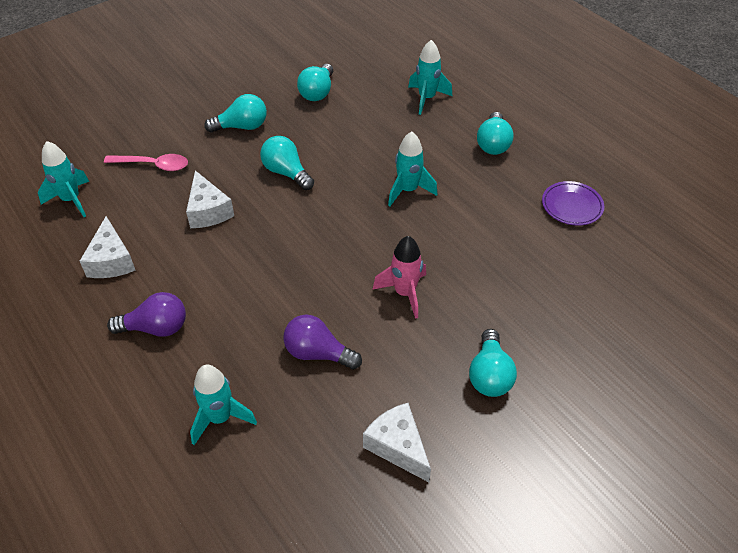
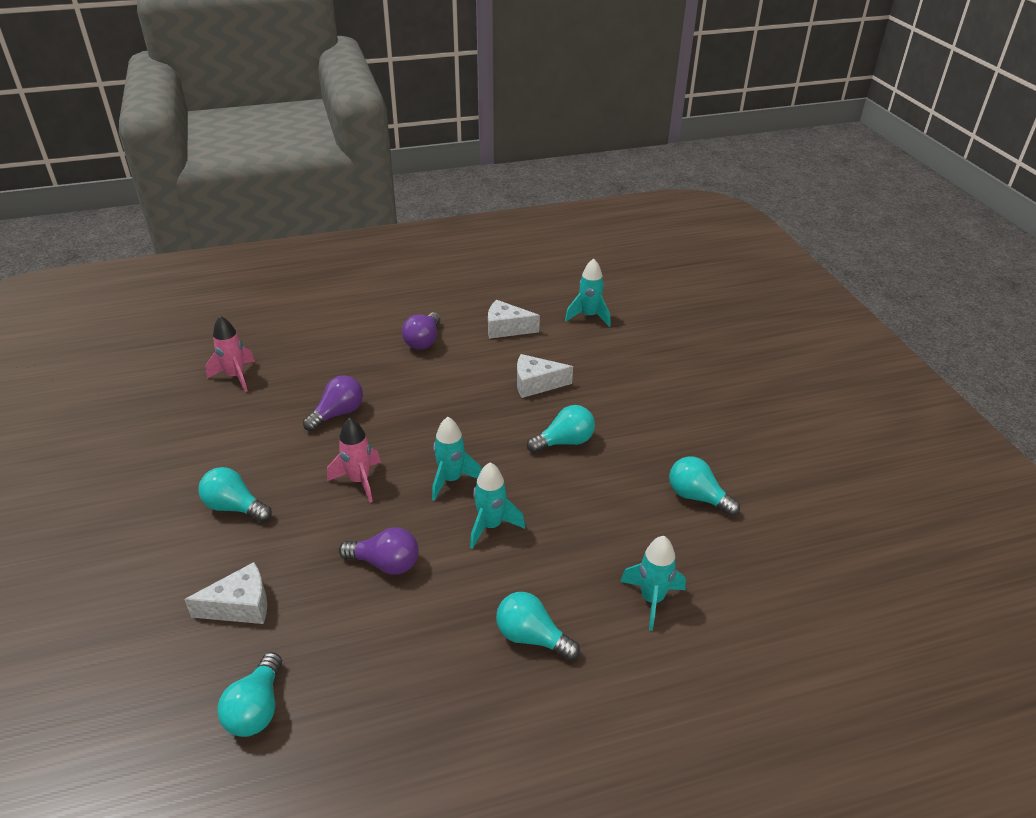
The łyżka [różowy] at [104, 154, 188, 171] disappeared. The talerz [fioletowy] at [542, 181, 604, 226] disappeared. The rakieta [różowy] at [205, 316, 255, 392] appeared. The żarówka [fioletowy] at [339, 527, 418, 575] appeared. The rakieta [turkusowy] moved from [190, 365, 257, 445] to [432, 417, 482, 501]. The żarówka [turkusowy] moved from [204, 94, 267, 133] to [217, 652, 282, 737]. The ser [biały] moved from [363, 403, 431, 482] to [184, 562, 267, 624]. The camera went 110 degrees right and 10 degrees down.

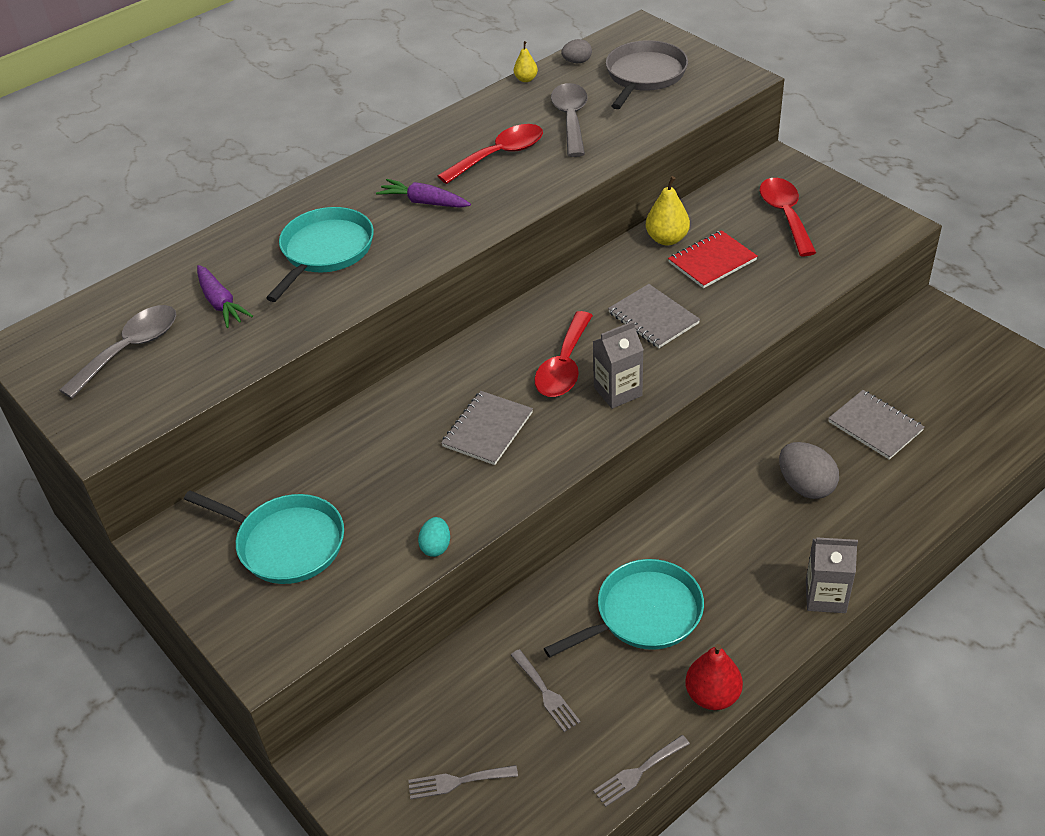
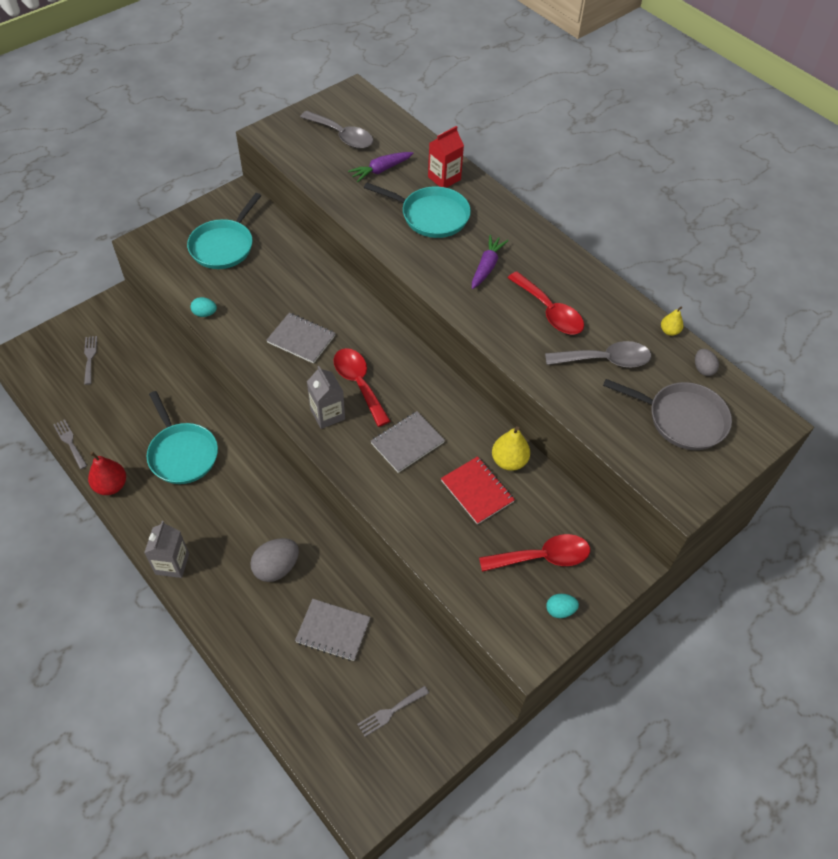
The karton mleka [czerwony] at [428, 126, 464, 188] appeared. The jajko [turkusowy] at [546, 594, 579, 618] appeared. The widelec [szary] moved from [511, 649, 581, 732] to [357, 686, 429, 737]. The łyżka [czerwony] at [534, 311, 593, 397] turned 45 degrees clockwise. The zeszyt [szary] at [828, 390, 924, 460] turned 60 degrees clockwise. The camera went 85 degrees right and 10 degrees up.

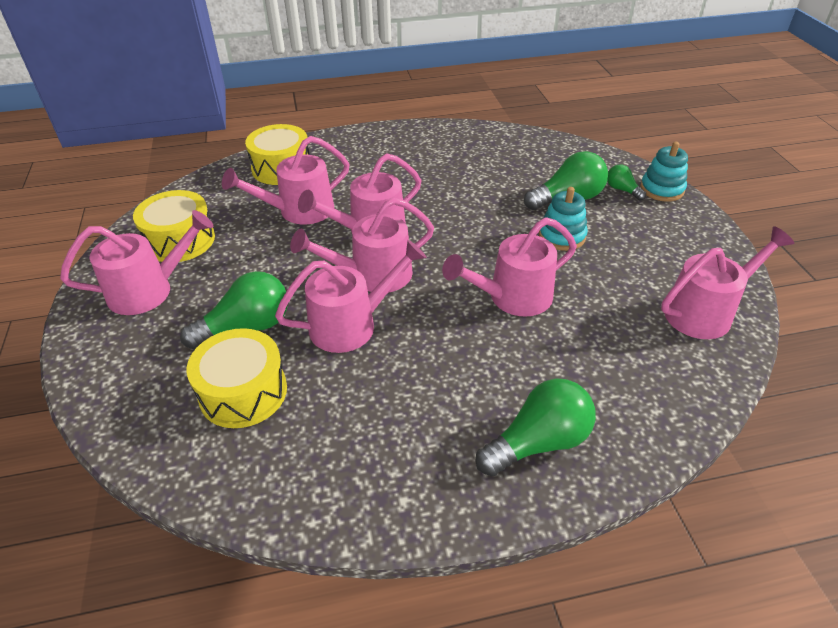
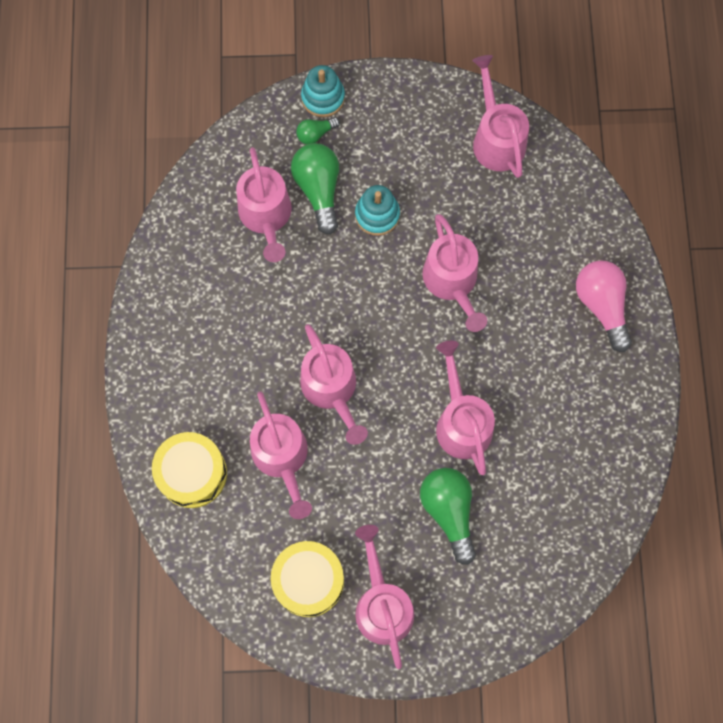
The bęben [żółty] at [187, 328, 287, 428] disappeared. The konewka [różowy] moved from [290, 197, 434, 293] to [236, 147, 292, 262]. The żarówka [zielony] at [476, 378, 596, 476] became the żarówka [różowy] at [576, 260, 632, 352]. The camera went 80 degrees left and 30 degrees up.

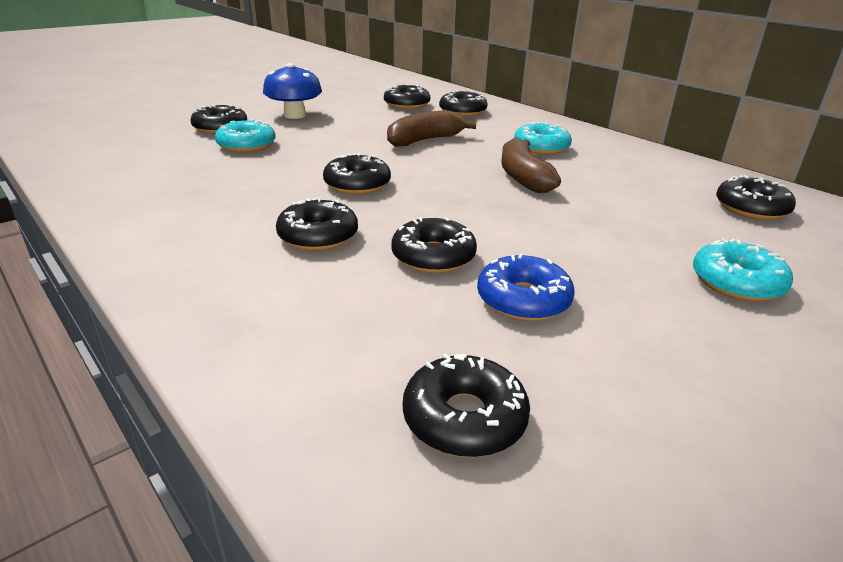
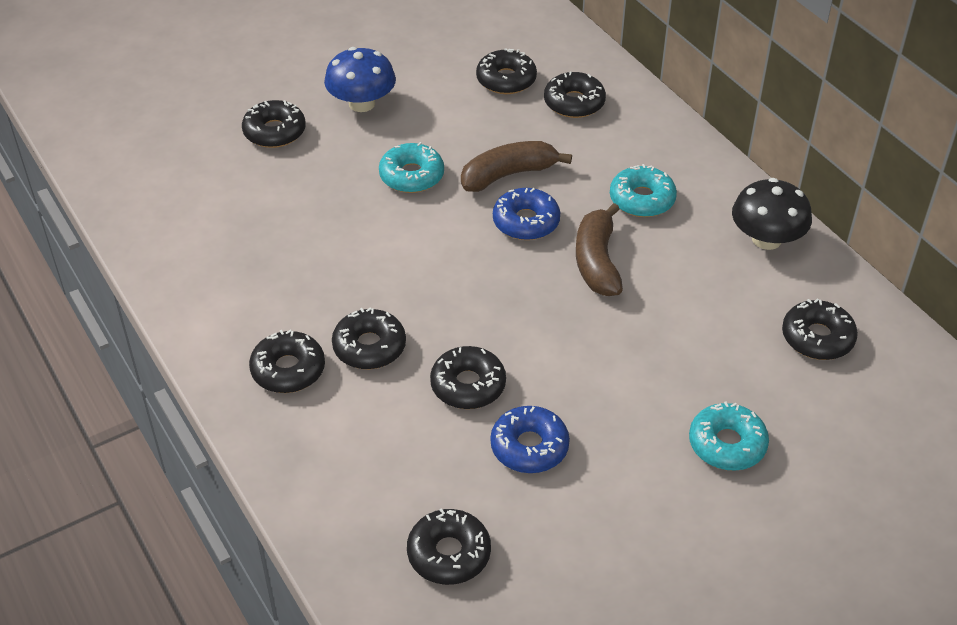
The donut [niebieski] at [493, 188, 560, 240] appeared. The grzyb [czarny] at [732, 178, 812, 250] appeared. The donut [turkusowy] moved from [215, 119, 276, 152] to [379, 142, 444, 193]. The donut [czarny] moved from [323, 153, 391, 194] to [249, 330, 325, 393]. The camera went 10 degrees right and 15 degrees up.

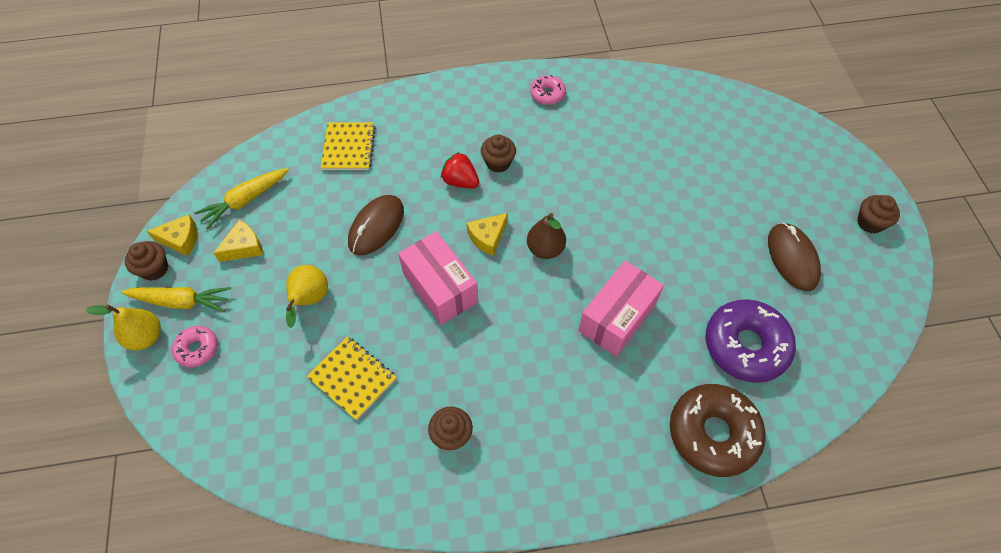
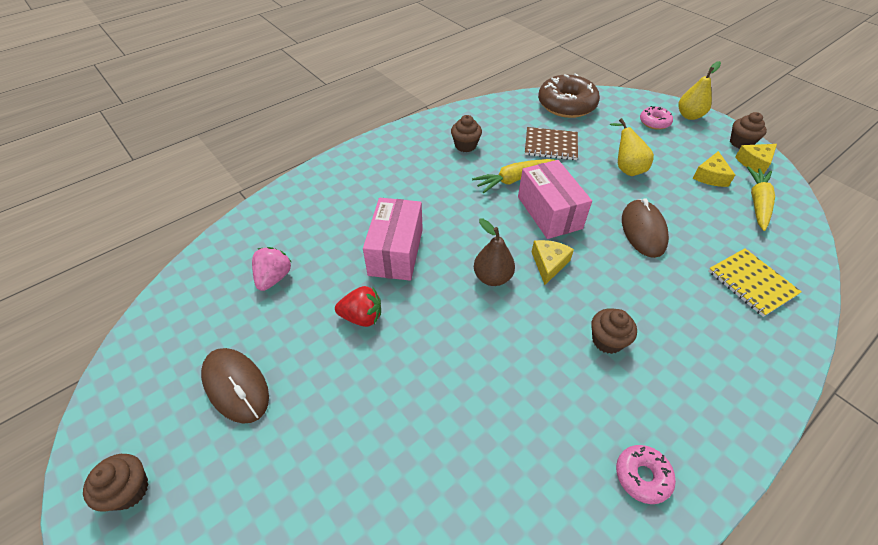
The marchewka [żółty] moved from [121, 287, 231, 312] to [472, 159, 555, 193]. The truskawka [czerwony] moved from [441, 152, 479, 188] to [335, 286, 381, 327]. The donut [brązowy] moved from [670, 384, 766, 477] to [538, 73, 600, 118]. The donut [fioletowy] at [706, 299, 796, 383] was replaced by the truskawka [różowy] at [252, 247, 291, 291]. The zeszyt [żółty] at [307, 336, 396, 421] became the zeszyt [brązowy] at [525, 127, 578, 160]. The pudełko [różowy] at [398, 231, 478, 325] turned 45 degrees clockwise. The camera went 150 degrees right and 10 degrees down.

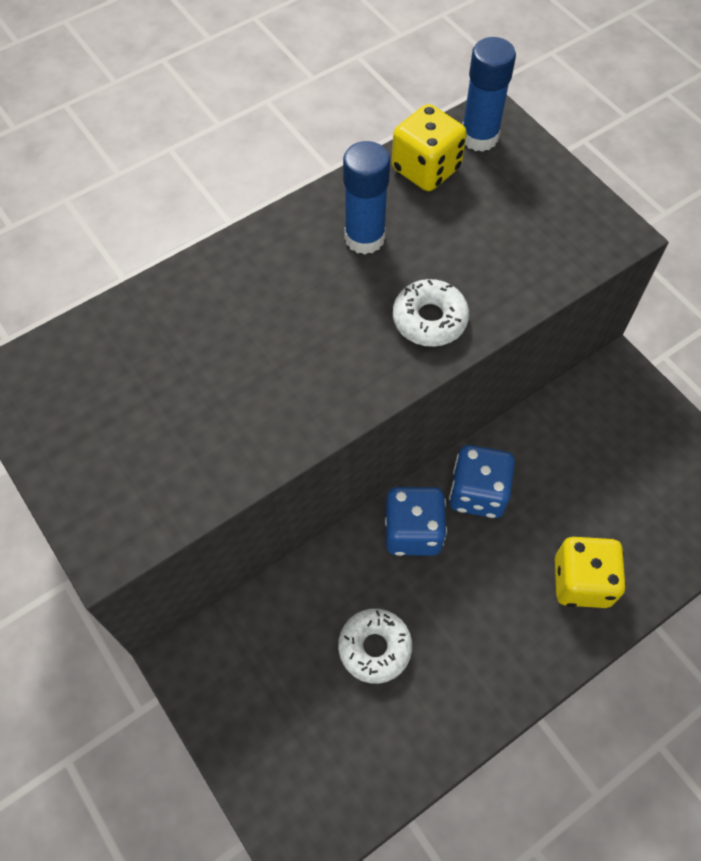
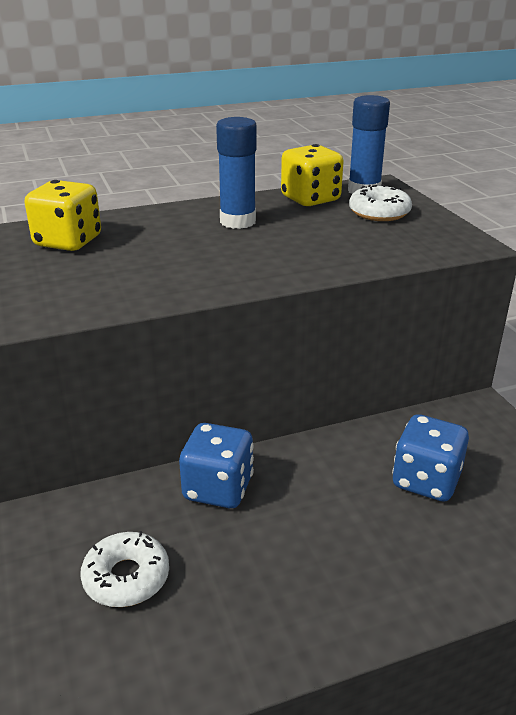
The donut [biały] moved from [393, 279, 469, 347] to [349, 184, 412, 221]. The kostka do gry [niebieski] moved from [449, 445, 515, 518] to [392, 414, 469, 502]. The kostka do gry [żółty] moved from [555, 536, 626, 608] to [25, 180, 101, 251]. The camera went 15 degrees right and 30 degrees down.

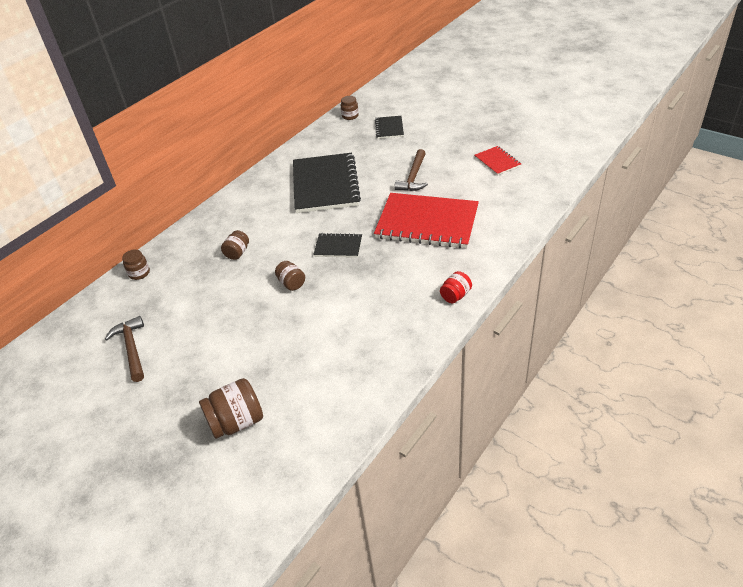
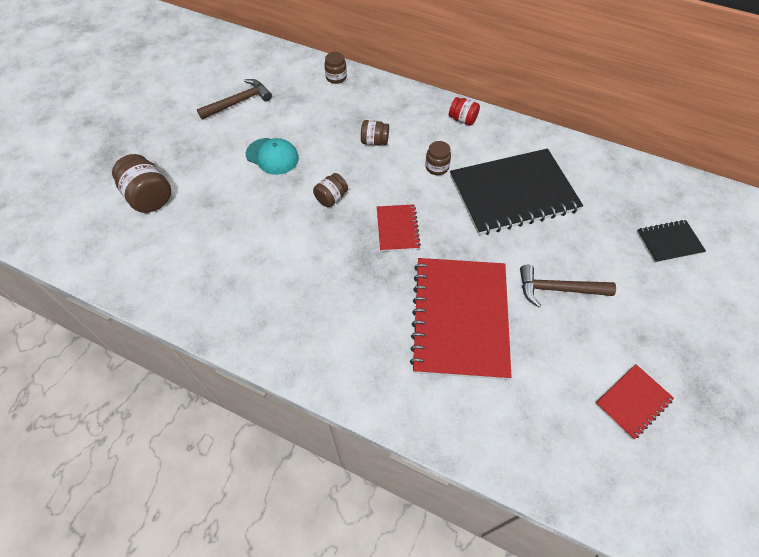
The czapka [turkusowy] at [246, 138, 299, 175] appeared. The słoik [brązowy] moved from [341, 96, 359, 120] to [425, 141, 451, 175]. The słoik [czerwony] moved from [440, 271, 472, 303] to [449, 97, 480, 126]. The zeszyt [czarny] at [313, 233, 362, 258] became the zeszyt [czerwony] at [377, 204, 421, 251]. The camera went 75 degrees right and 15 degrees up.

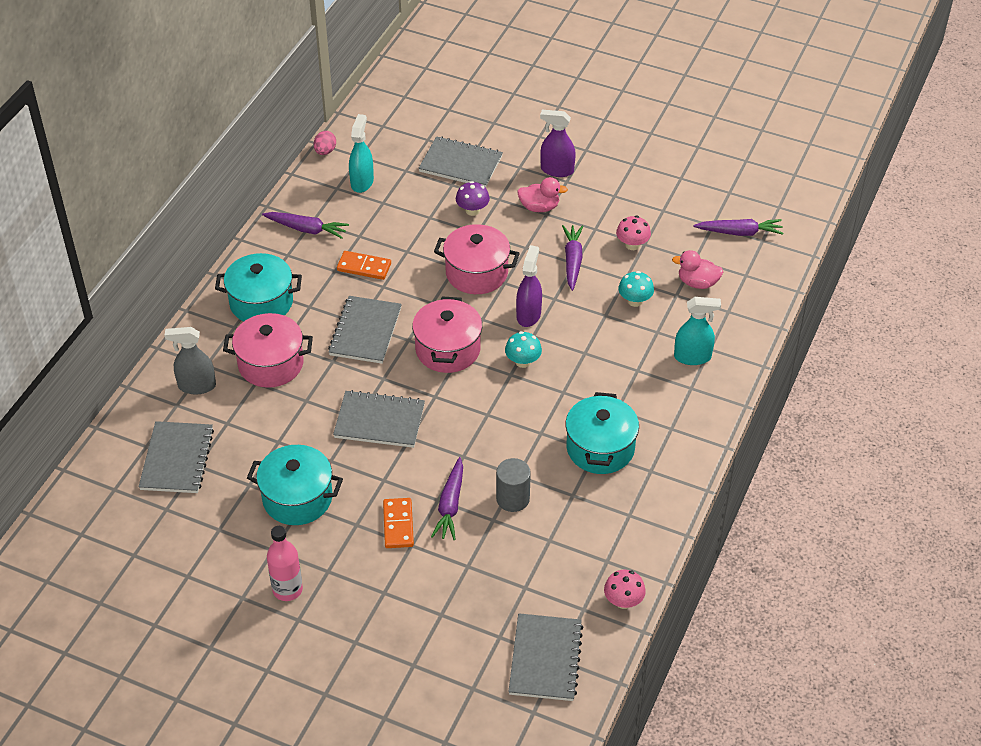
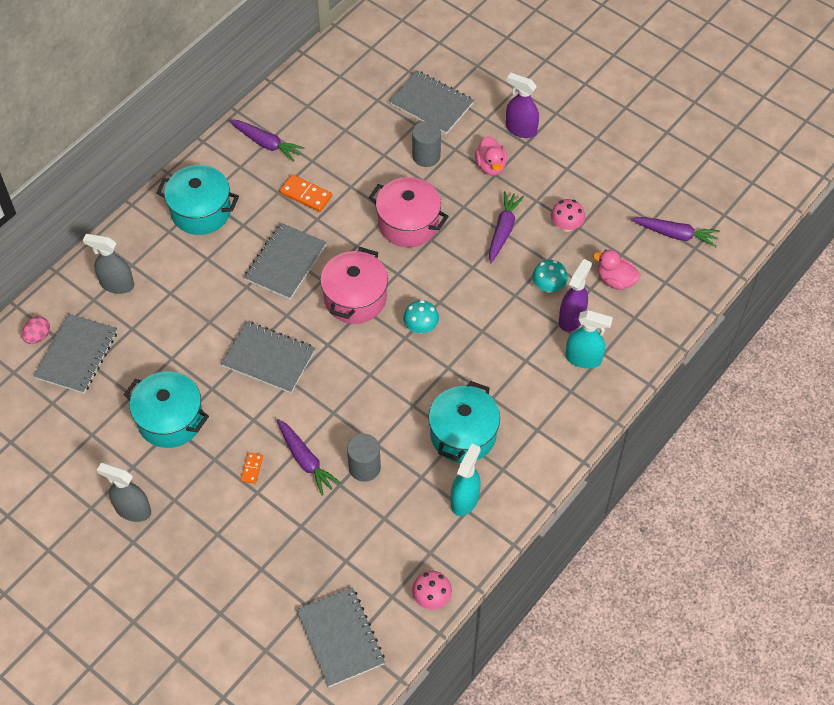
The garnek [różowy] at [223, 313, 313, 388] disappeared. The jajko [różowy] moved from [314, 131, 336, 155] to [22, 316, 50, 344]. The spryskiwacz [turkusowy] moved from [349, 114, 374, 193] to [451, 444, 481, 516]. The spryskiwacz [fioletowy] moved from [516, 245, 542, 327] to [559, 259, 592, 332]. The butelka [różowy] at [267, 526, 303, 601] was replaced by the spryskiwacz [szary] at [97, 463, 151, 522]. The grzyb [fioletowy] at [456, 181, 490, 216] was replaced by the walec [szary] at [412, 121, 441, 167]. The marchewka [fioletowy] at [431, 457, 463, 540] turned 60 degrees counterclockwise. The zeszyt [szary] at [508, 613, 583, 701] turned 45 degrees counterclockwise. The kaczka [różowy] at [517, 177, 568, 212] turned 60 degrees clockwise. The kostka domina [pomarańczowy] at [383, 498, 414, 548] changed to 0.59 times the size. The camera went 15 degrees right and 10 degrees up.

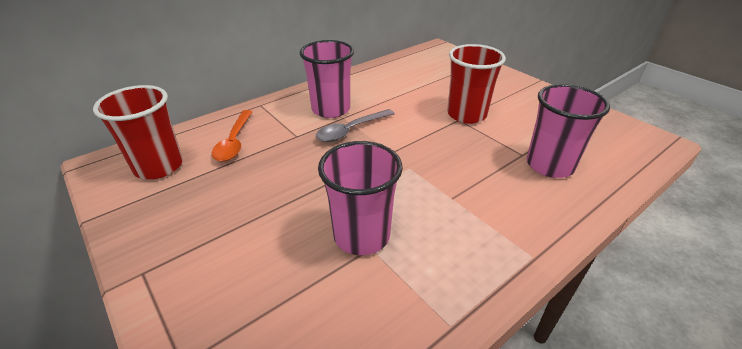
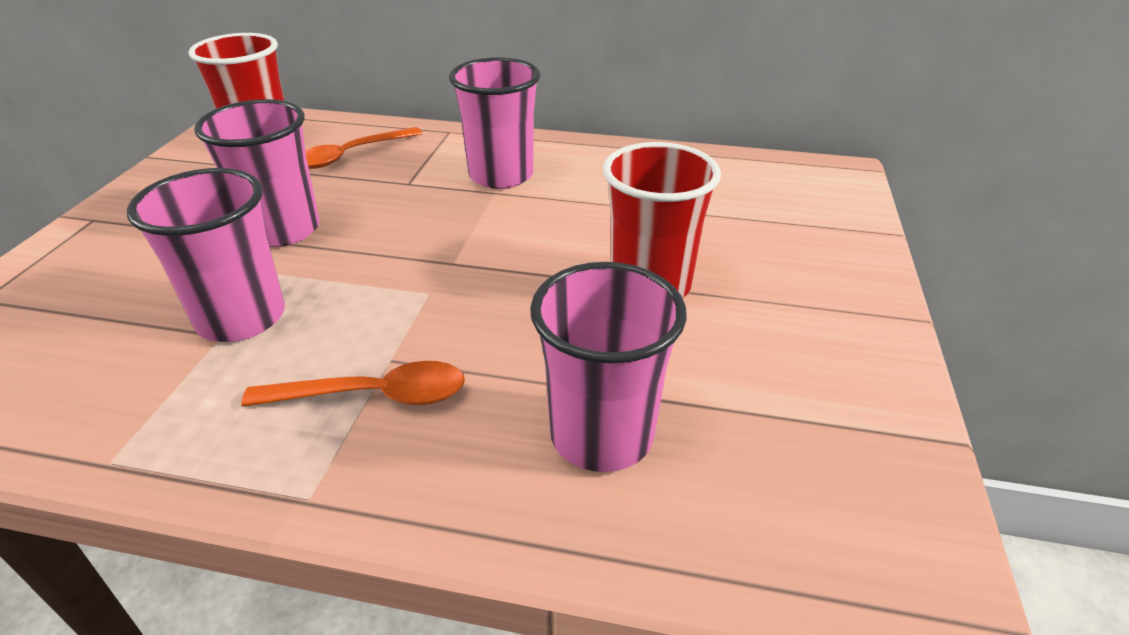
The łyżka [szary] at [316, 109, 395, 142] disappeared. The szklanka [różowy] at [194, 99, 320, 247] appeared. The łyżka [pomarańczowy] at [241, 361, 465, 407] appeared. The camera went 50 degrees right and 0 degrees up.

